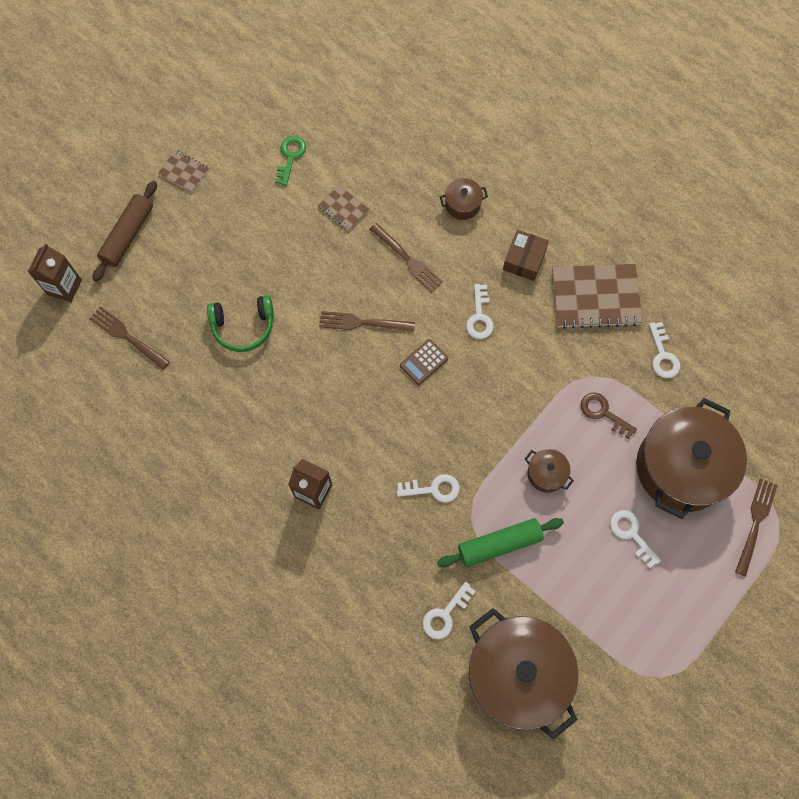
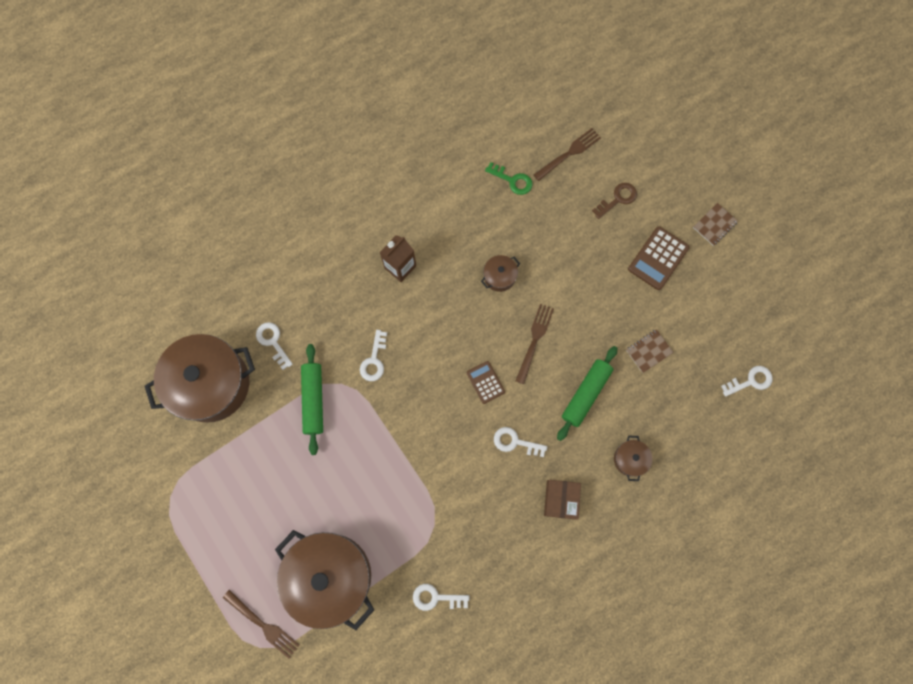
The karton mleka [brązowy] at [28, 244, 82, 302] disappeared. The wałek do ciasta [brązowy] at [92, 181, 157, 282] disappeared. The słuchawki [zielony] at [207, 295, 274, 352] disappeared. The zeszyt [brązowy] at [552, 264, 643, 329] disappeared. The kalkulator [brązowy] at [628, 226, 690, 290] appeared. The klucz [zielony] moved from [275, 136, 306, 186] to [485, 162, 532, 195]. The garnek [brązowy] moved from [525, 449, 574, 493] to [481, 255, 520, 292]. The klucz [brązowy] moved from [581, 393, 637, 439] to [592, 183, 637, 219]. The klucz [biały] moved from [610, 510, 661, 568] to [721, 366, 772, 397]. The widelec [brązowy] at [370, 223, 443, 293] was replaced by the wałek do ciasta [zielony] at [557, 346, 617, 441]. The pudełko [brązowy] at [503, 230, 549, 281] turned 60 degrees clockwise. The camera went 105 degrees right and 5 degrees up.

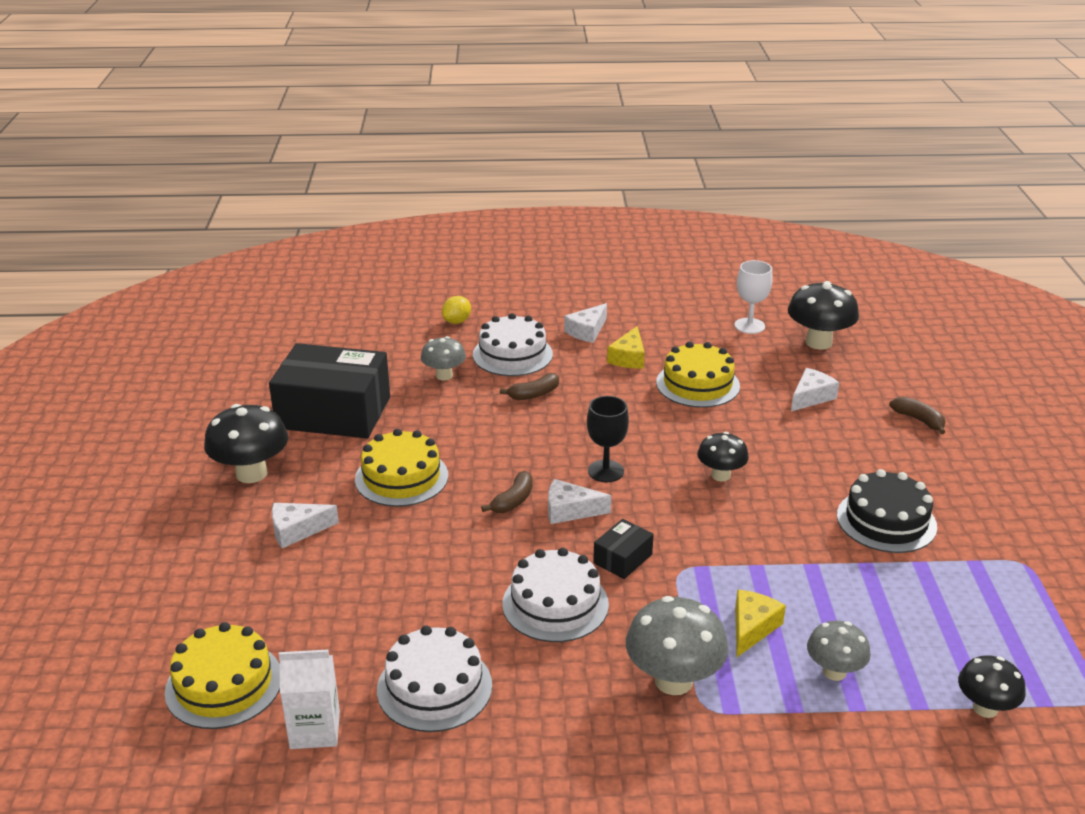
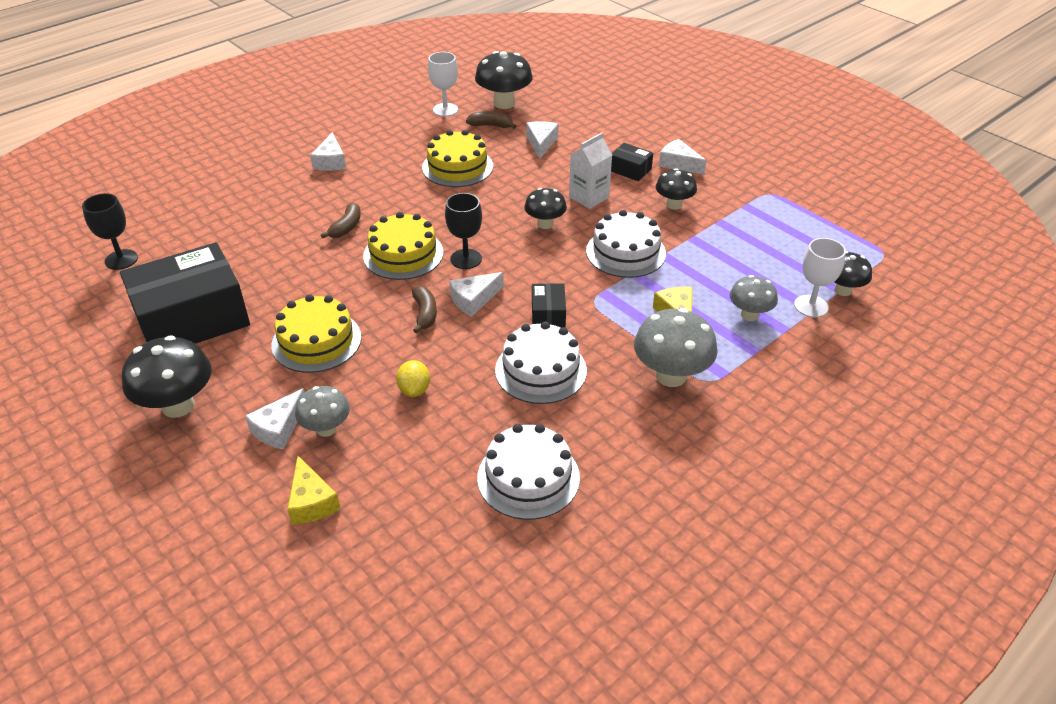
The kielich [czarny] at [82, 193, 138, 270] appeared. The pudełko [czarny] at [611, 143, 653, 181] appeared. The ser [biały] at [659, 139, 707, 175] appeared. The kielich [biały] at [794, 238, 846, 318] appeared. The tort [żółty] moved from [165, 622, 280, 729] to [363, 212, 443, 280]. The karton mleka [biały] moved from [279, 650, 340, 749] to [569, 133, 612, 209]. The grzyb [szary] moved from [421, 336, 466, 380] to [295, 386, 350, 437]. The cytryna [żółty] moved from [442, 296, 471, 324] to [396, 360, 430, 397]. The tort [biały] moved from [473, 313, 553, 376] to [586, 210, 666, 278]. The ser [żółty] moved from [607, 326, 645, 369] to [287, 456, 341, 525]. The banan [brązowy] moved from [889, 397, 945, 434] to [466, 111, 516, 129]. The tort [czarny] at [837, 469, 937, 553] was replaced by the grzyb [czarny] at [656, 168, 697, 210]. The camera went 40 degrees left and 10 degrees up.

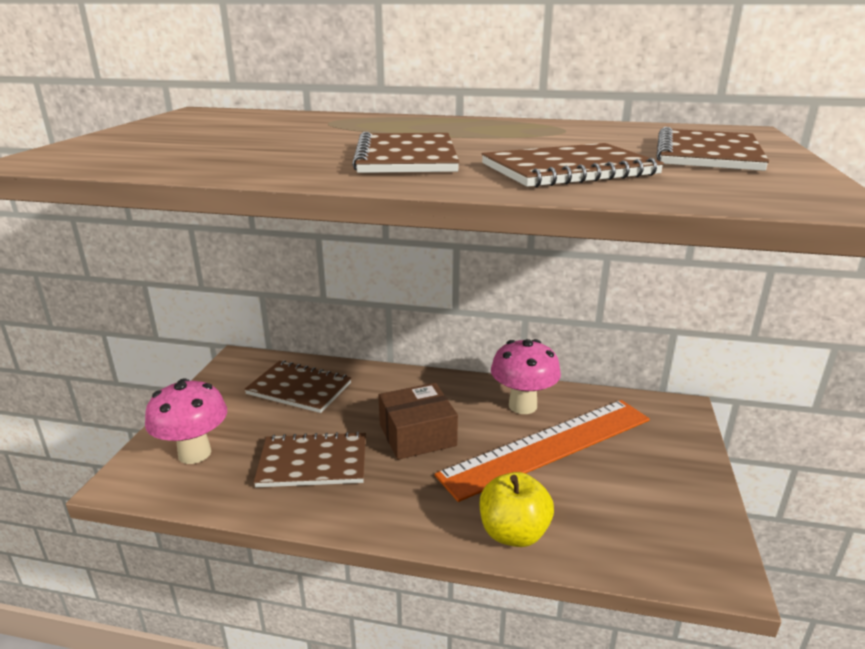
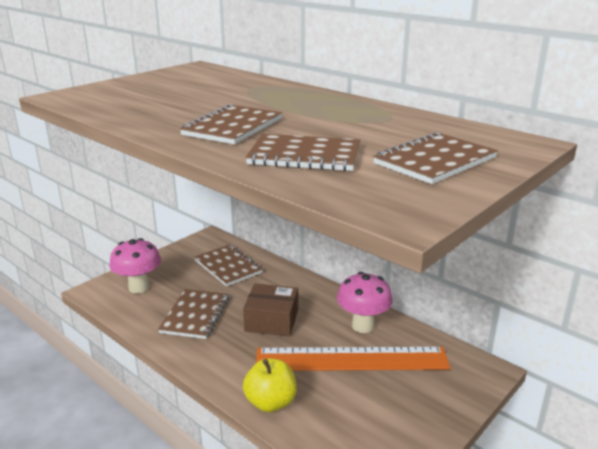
The zeszyt [brązowy] at [254, 432, 366, 487] turned 75 degrees clockwise. The camera went 30 degrees right and 0 degrees up.

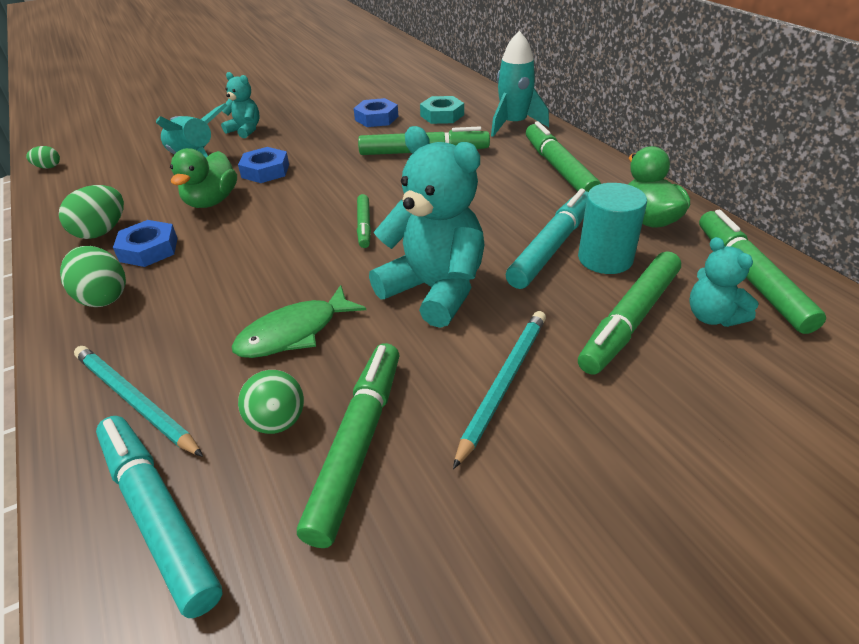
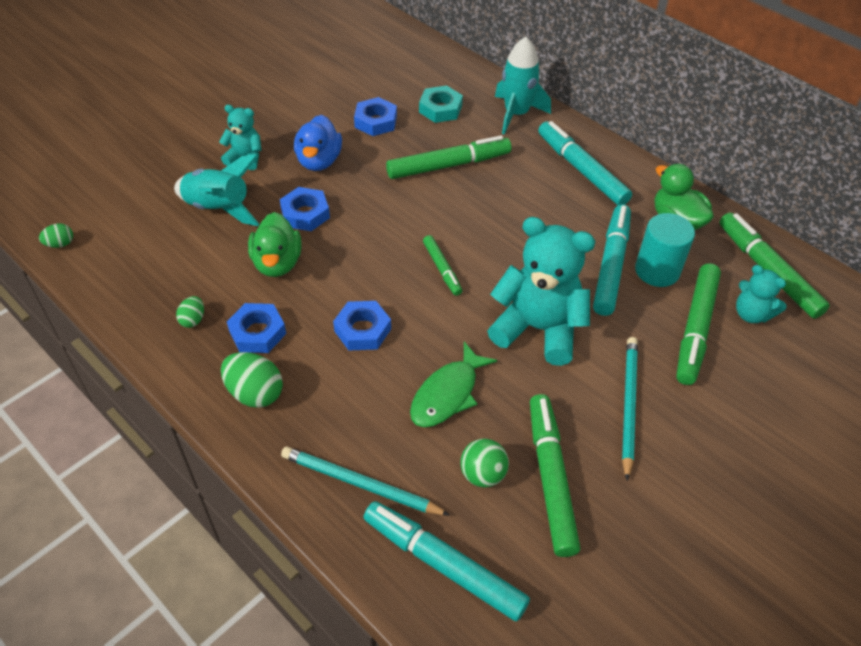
The kaczka [niebieski] at [294, 115, 342, 171] appeared. The nakrętka [niebieski] at [333, 301, 391, 350] appeared. The flamaster [zielony] at [526, 121, 601, 192] became the flamaster [turkusowy] at [538, 121, 632, 205]. The jajko [zielony] at [59, 185, 124, 239] changed to 0.55 times the size. The camera went 20 degrees left and 10 degrees up.

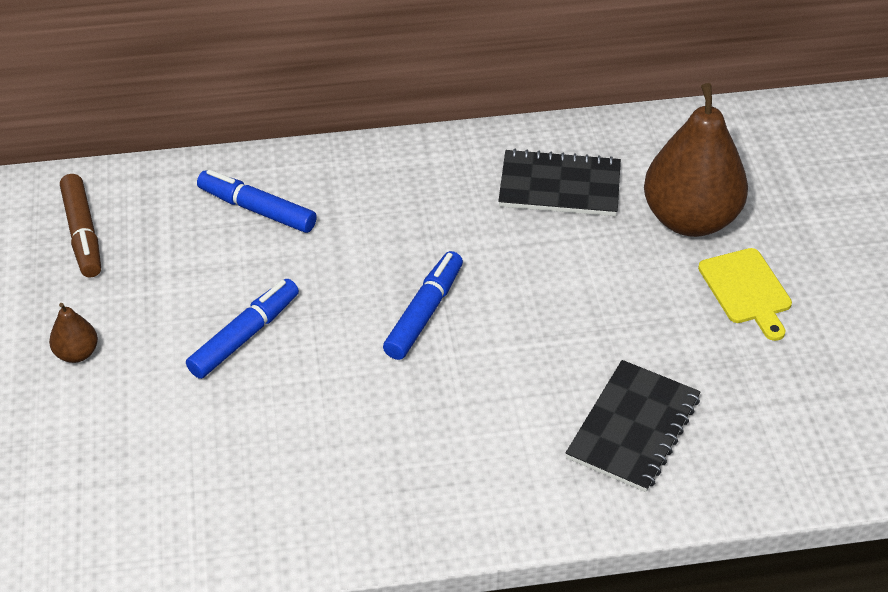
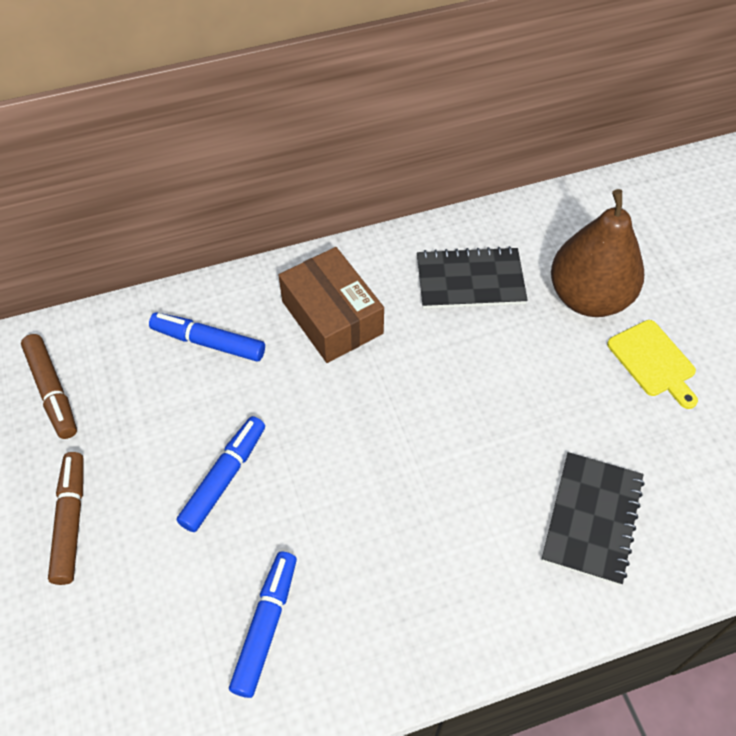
The pudełko [brązowy] at [279, 247, 384, 363] appeared. The flamaster [niebieski] moved from [383, 251, 463, 360] to [229, 552, 297, 698]. The gruszka [brązowy] at [49, 303, 98, 363] was replaced by the flamaster [brązowy] at [48, 452, 84, 585]. The camera went 10 degrees left and 10 degrees up.

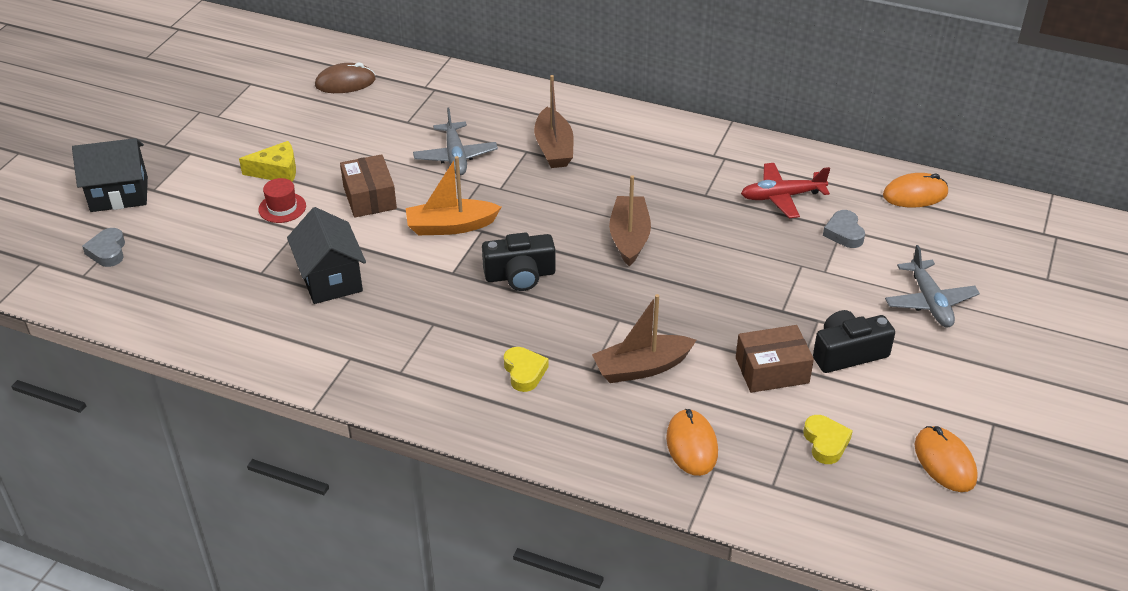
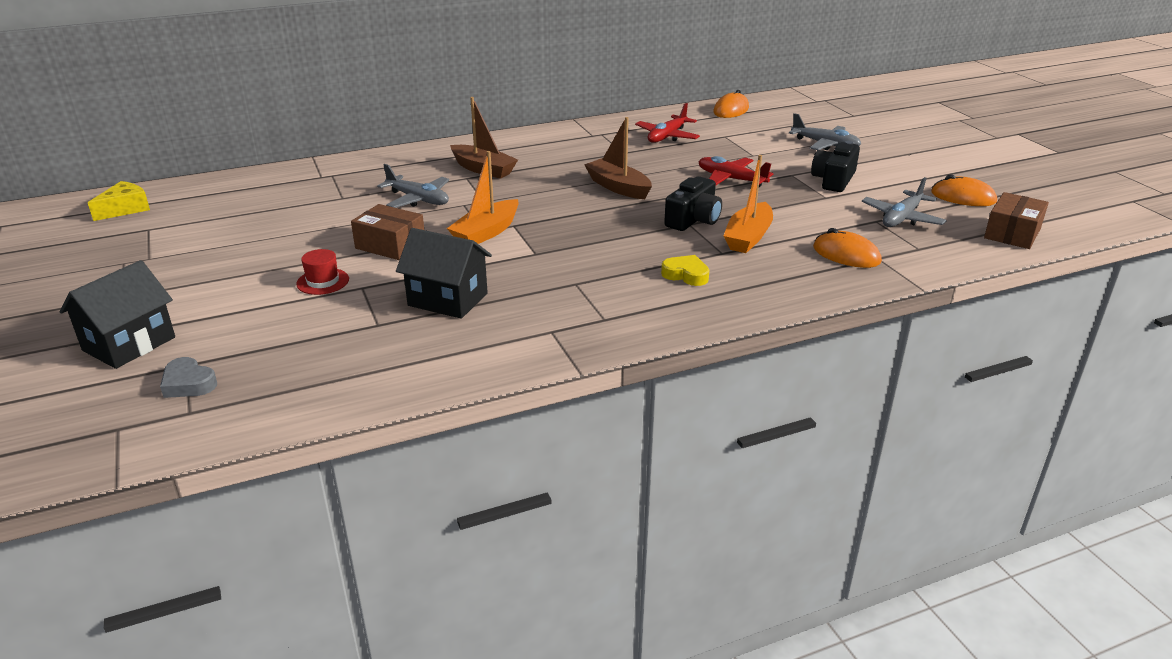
The myszka [brązowy] at [315, 63, 376, 93] disappeared. The serce [szary] at [823, 210, 865, 248] disappeared. The samolot [czerwony] at [698, 156, 773, 187] appeared. The ser [żółty] moved from [239, 141, 296, 182] to [88, 181, 150, 221]. The aparat fotograficzny [czarny] moved from [482, 233, 556, 291] to [664, 176, 722, 231]. The pudełko [brązowy] moved from [736, 325, 814, 393] to [984, 192, 1049, 249]. The serce [żółty] at [803, 415, 853, 464] was replaced by the samolot [szary] at [862, 177, 947, 227]. The łódka [brązowy] at [592, 294, 696, 383] became the łódka [pomarańczowy] at [724, 155, 773, 253]. The camera went 45 degrees left and 10 degrees down.

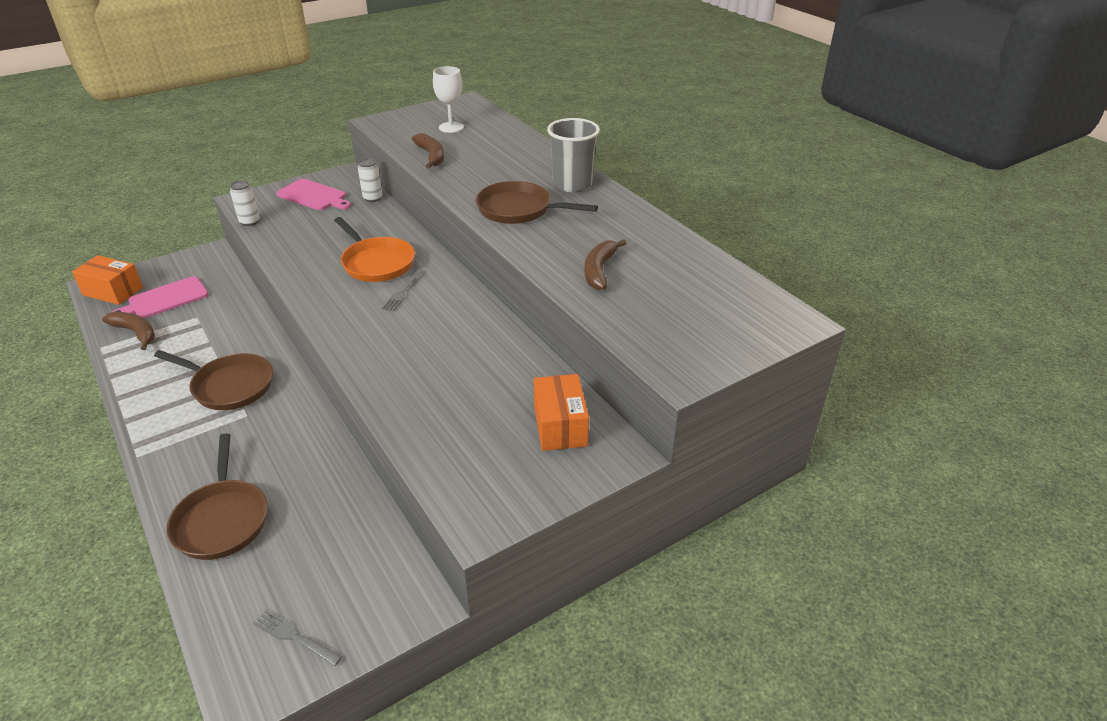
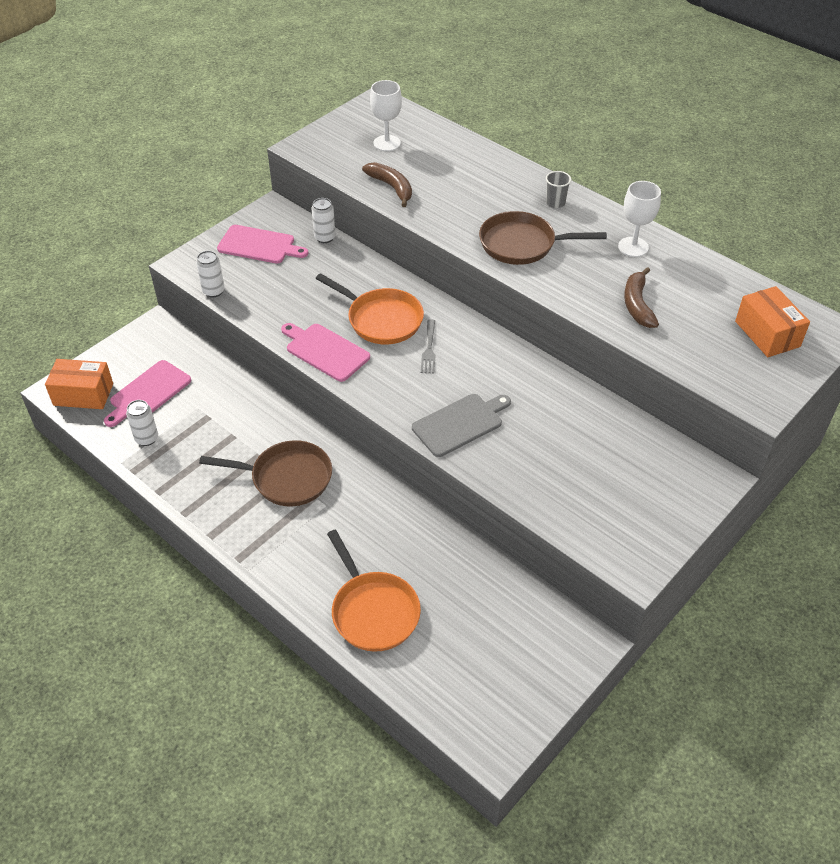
The widelec [szary] at [253, 609, 342, 666] disappeared. The deska do krojenia [różowy] at [281, 323, 370, 382] appeared. The deska do krojenia [szary] at [412, 394, 511, 457] appeared. The kielich [biały] at [618, 181, 661, 257] appeared. The pudełko [pomarańczowy] moved from [534, 374, 589, 451] to [735, 286, 810, 357]. The banan [brązowy] at [102, 312, 155, 350] was replaced by the puszka [biały] at [126, 400, 158, 446]. The patelnia [brązowy] at [166, 433, 268, 560] became the patelnia [pomarańczowy] at [327, 530, 421, 652]. The szklanka [szary] at [547, 118, 600, 192] changed to 0.49 times the size. The camera went 15 degrees left and 10 degrees up.

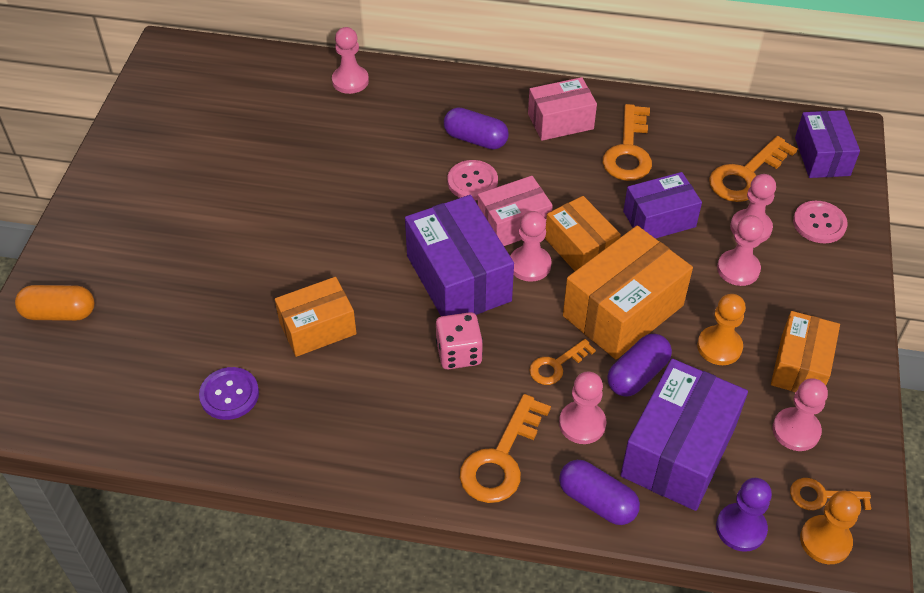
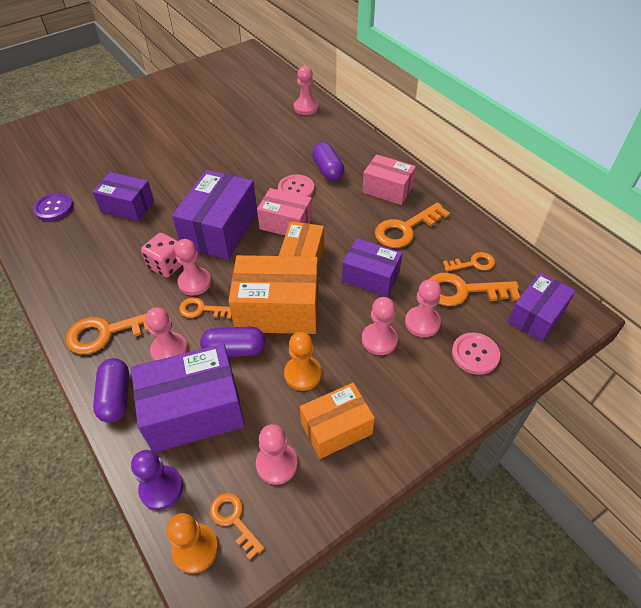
The kapsułka [pomarańczowy] at [15, 285, 95, 321] disappeared. The klucz [pomarańczowy] at [443, 252, 495, 272] appeared. The pionek [różowy] moved from [510, 211, 552, 282] to [175, 239, 211, 295]. The pudełko [pomarańczowy] at [275, 277, 357, 357] became the pudełko [fioletowy] at [93, 172, 154, 221]. The camera went 45 degrees right and 0 degrees up.

